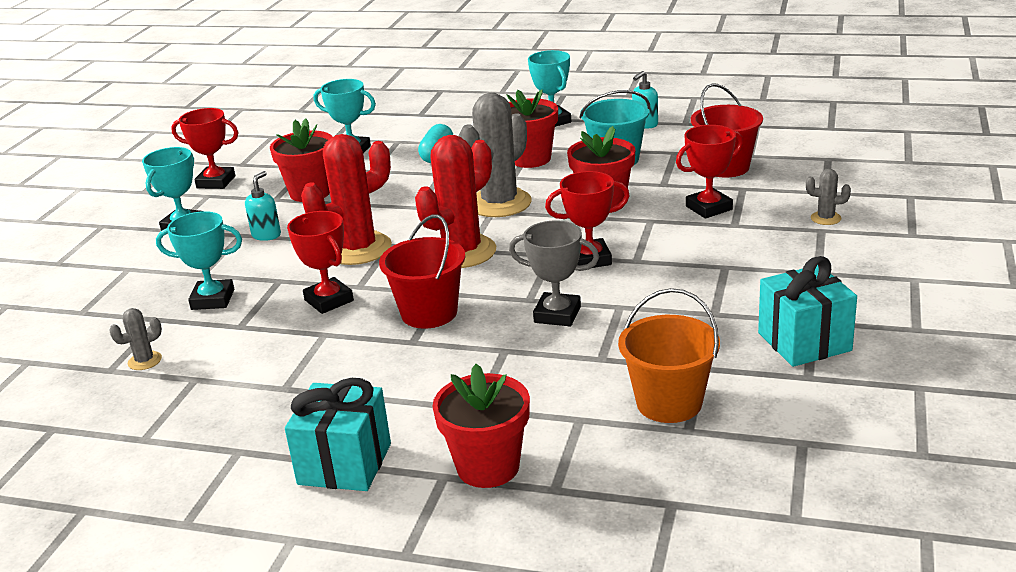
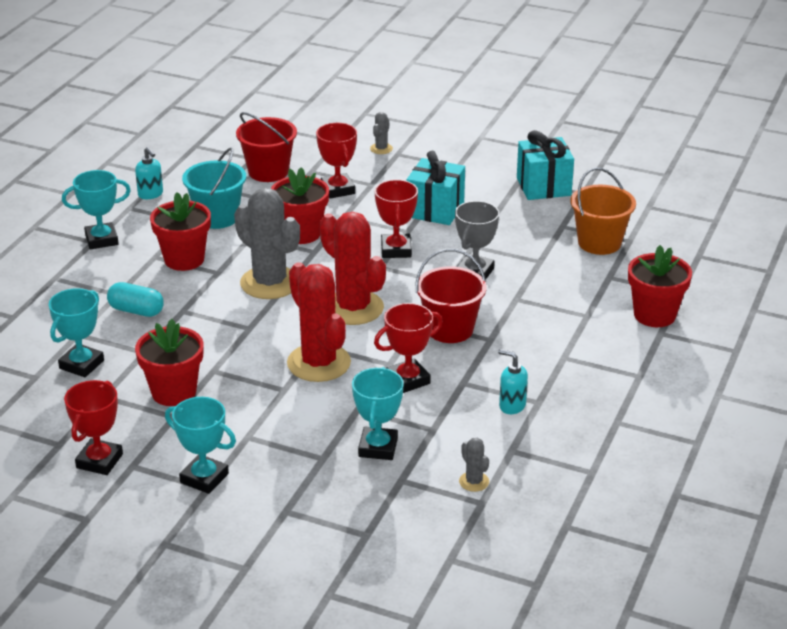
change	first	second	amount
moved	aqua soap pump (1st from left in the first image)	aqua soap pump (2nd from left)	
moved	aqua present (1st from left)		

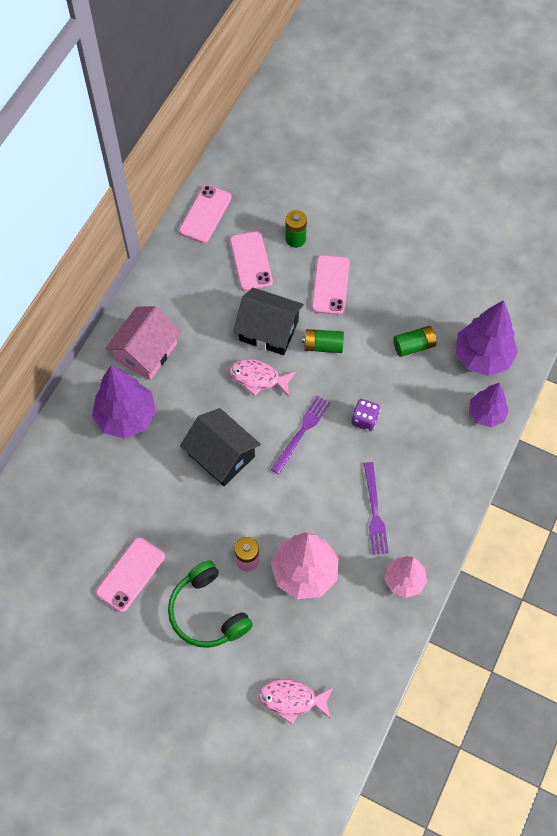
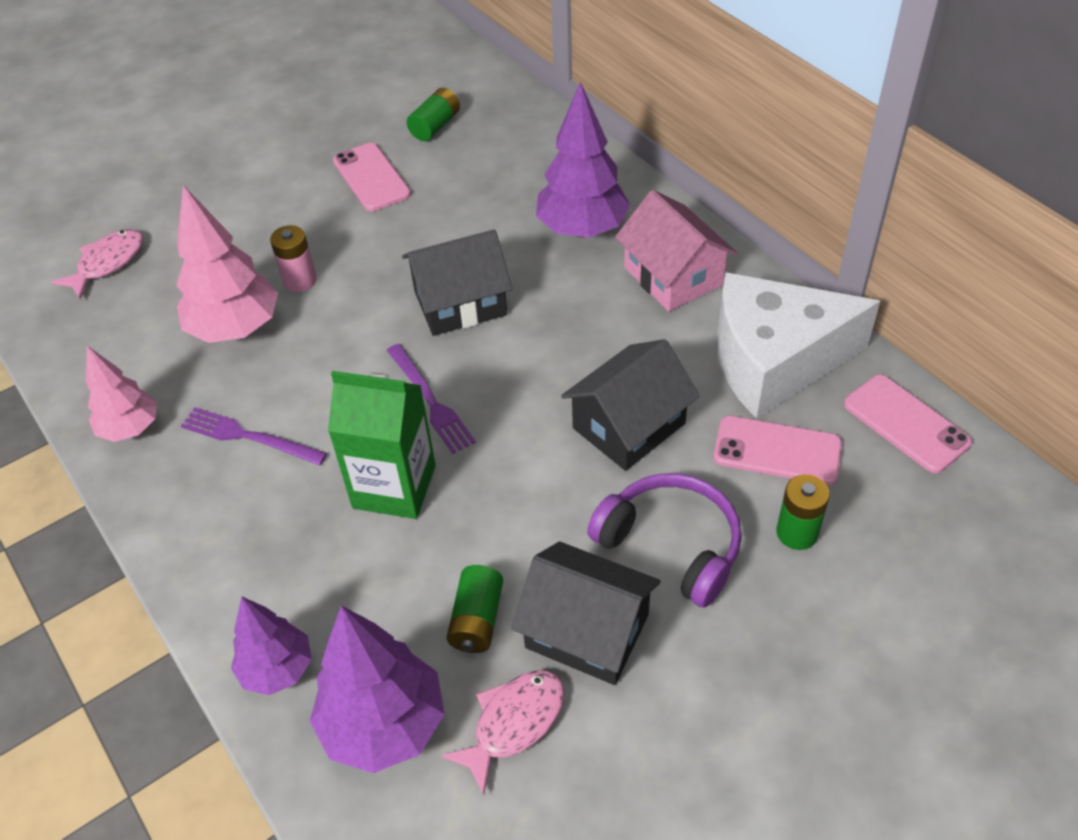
change	first	second	amount
removed	green headphones		
added		black house (2nd from left)	
added		white piece of cheese	
moved	rosy fish figure (1st from left in the first image)	rosy fish figure (2nd from left)	
moved	green power cell (2nd from left in the first image)	green power cell (1st from left)	
replaced	rosy mobile phone (4th from left)	purple headphones	
replaced	purple game die	green juice carton	

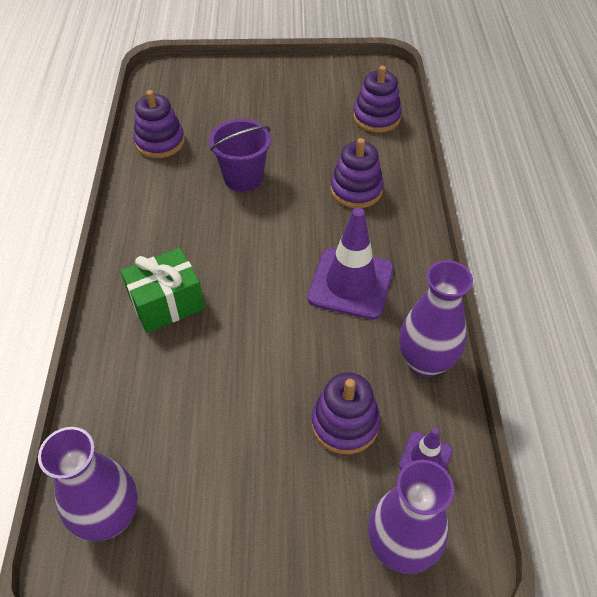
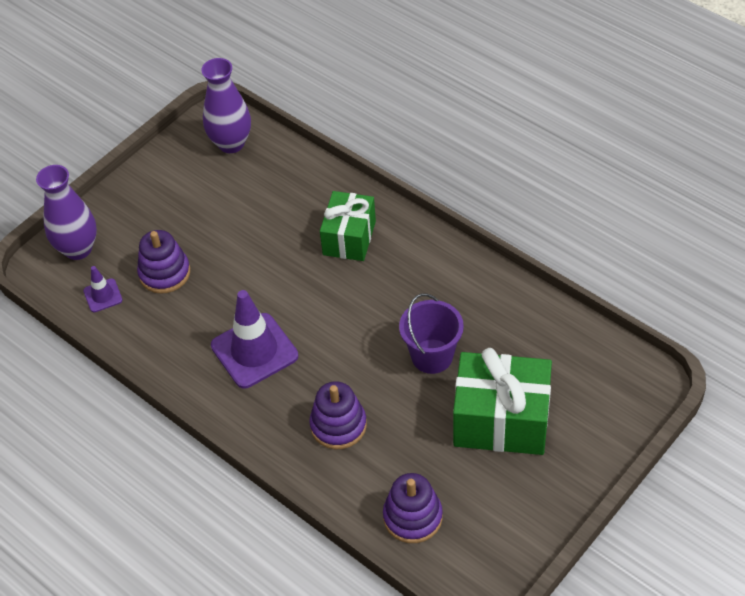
change	first	second	amount
removed	purple ring stacker (1st from left)		
removed	purple vase (3rd from left)		
added		green present (2nd from left)	

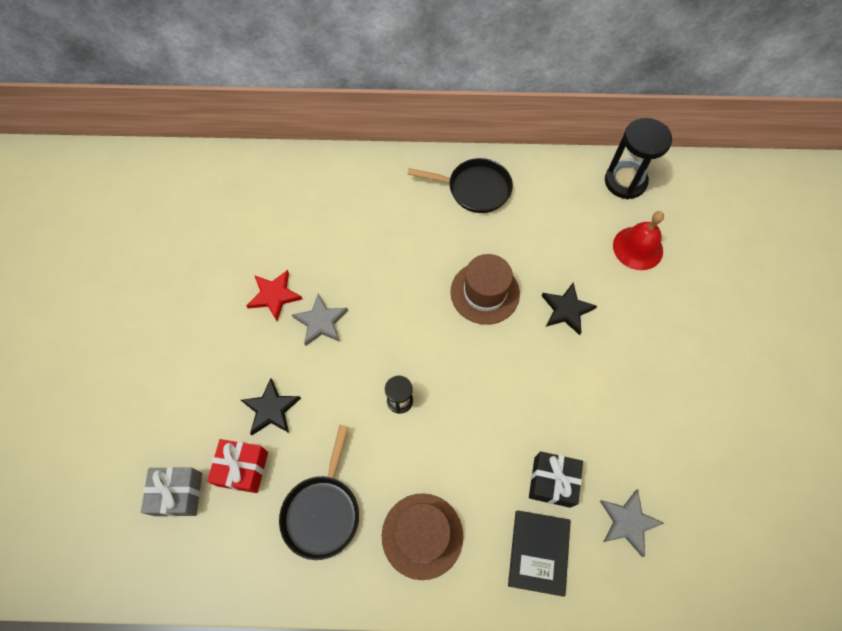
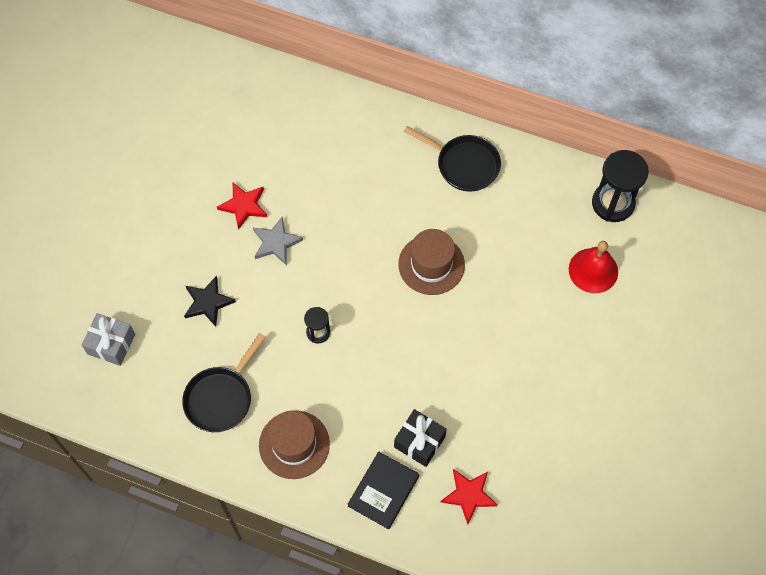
change	first	second	amount
removed	scarlet present		
removed	black star shape (2nd from left)		
recoloured	gray star shape (2nd from left)	scarlet star shape (2nd from left)	

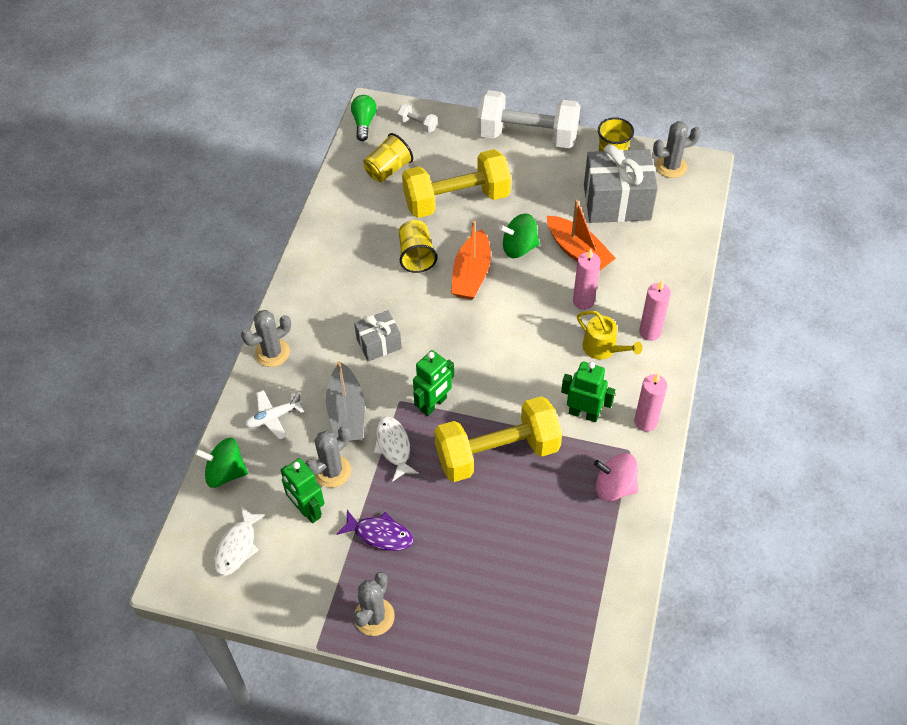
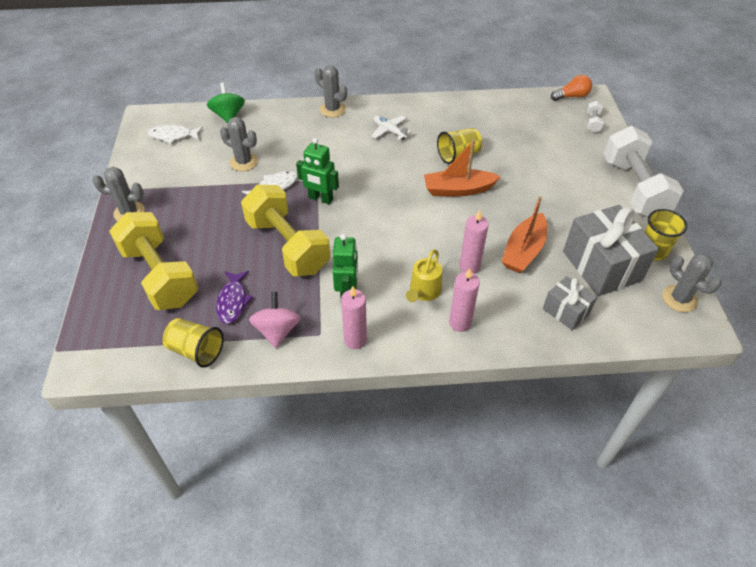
change	first	second	amount
removed	green robot figure (1st from left)		
removed	gray boat		
removed	green spinning top (2nd from left)		
moved	white aeroplane		
moved	purple fish figure		
moved	gray present (1st from left)		
moved	yellow cup (1st from left)		
moved	yellow dumbbell (1st from left)		
recoloured	green bulb	orange bulb	

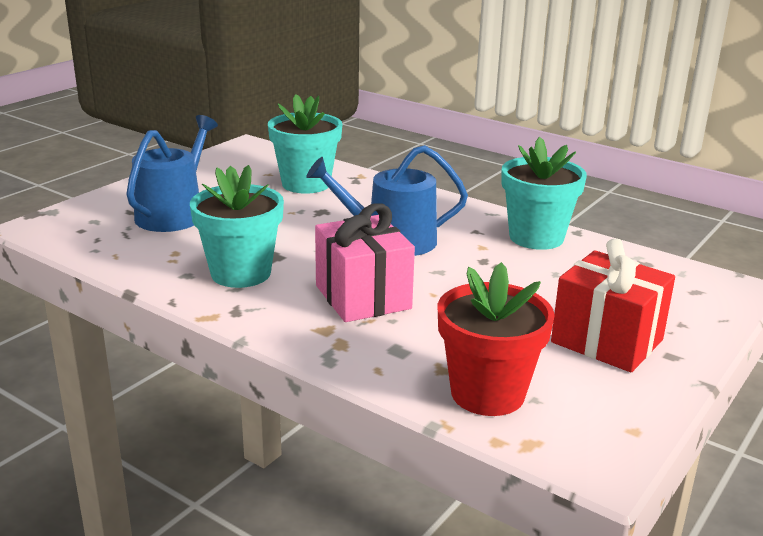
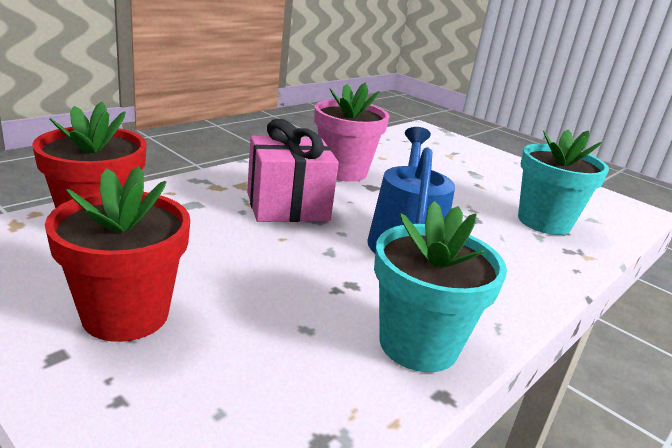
change	first	second	amount
removed	blue sprinkling can (1st from left)		
replaced	scarlet present	scarlet potted plant (2nd from left)	
recoloured	aqua potted plant (1st from left)	rosy potted plant	

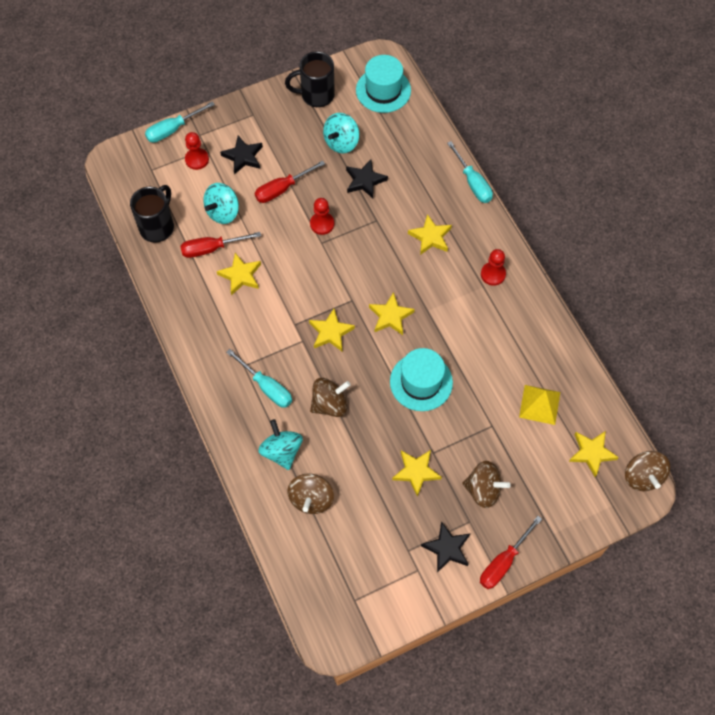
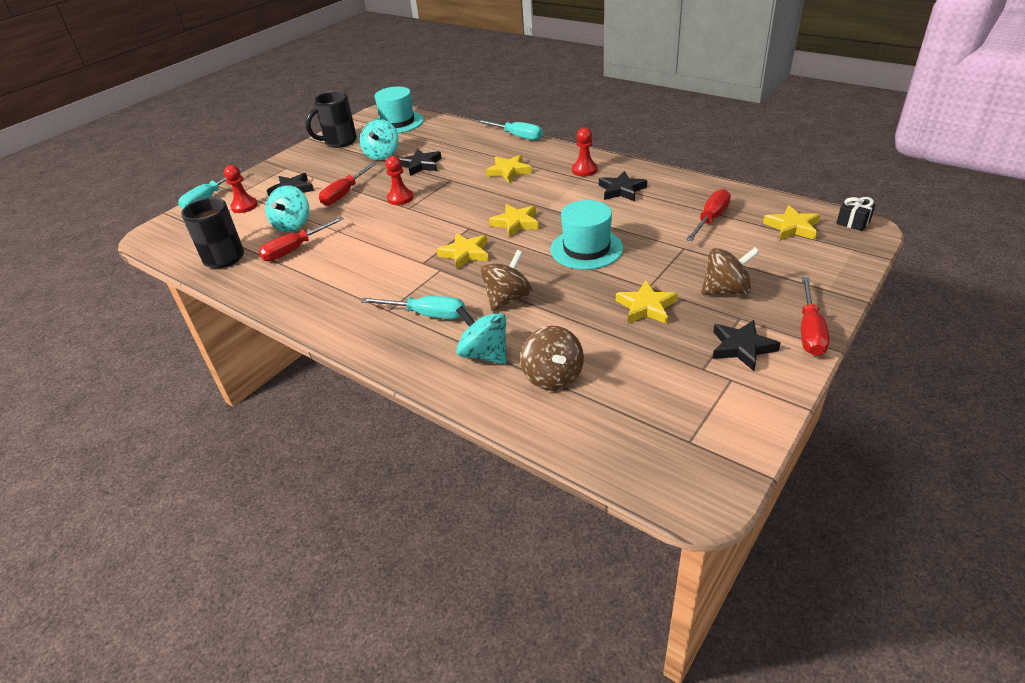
change	first	second	amount
removed	yellow star shape (1st from left)		
added		black star shape (3rd from left)	
replaced	yellow solid pyramid	scarlet hand screwdriver (3rd from left)	
replaced	russet spinning top (4th from left)	black present	

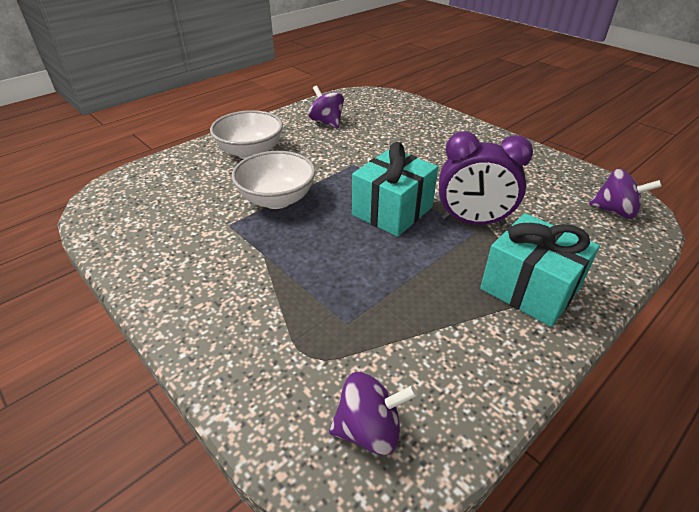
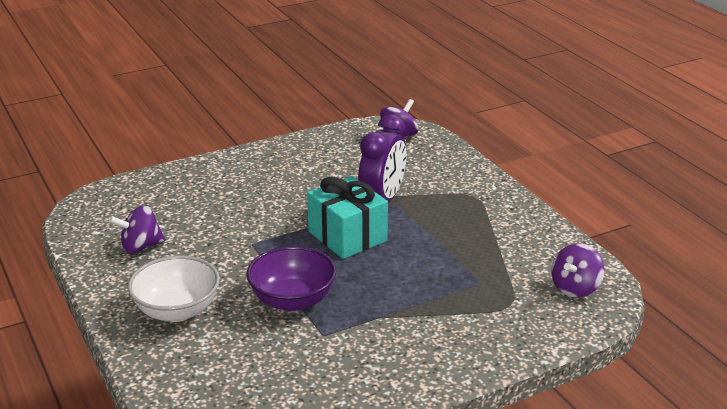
change	first	second	amount
removed	aqua present (2nd from left)		
recoloured	white serving bowl (2nd from left)	purple serving bowl	
turned	purple spinning top (2nd from left in the first image)	purple spinning top (3rd from left)	150 degrees counterclockwise

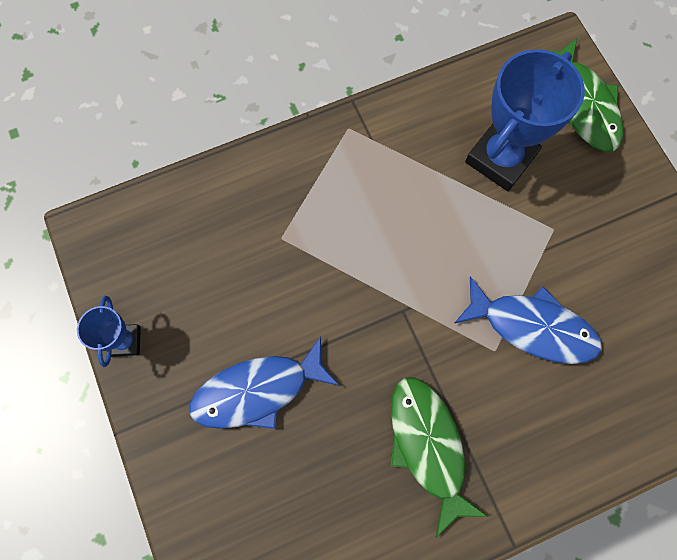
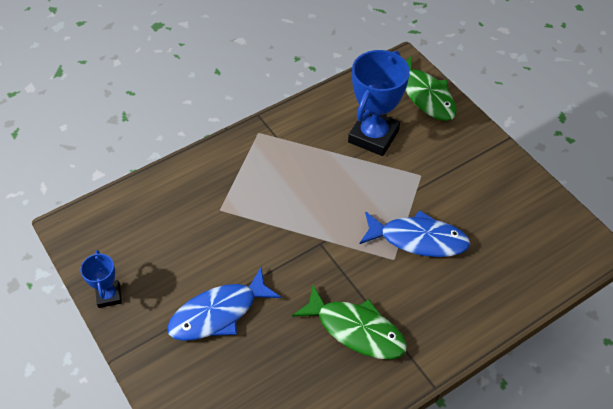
change	first	second	amount
turned	green fish figure (1st from left)		150 degrees clockwise

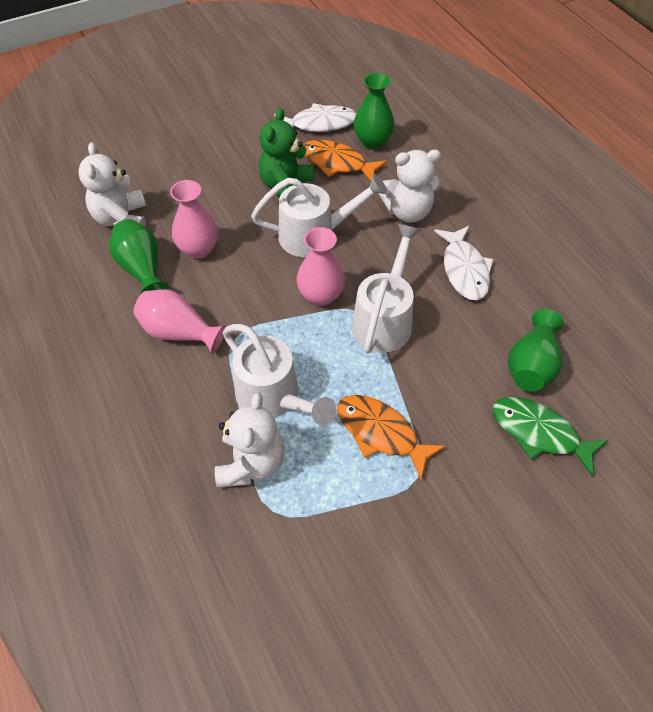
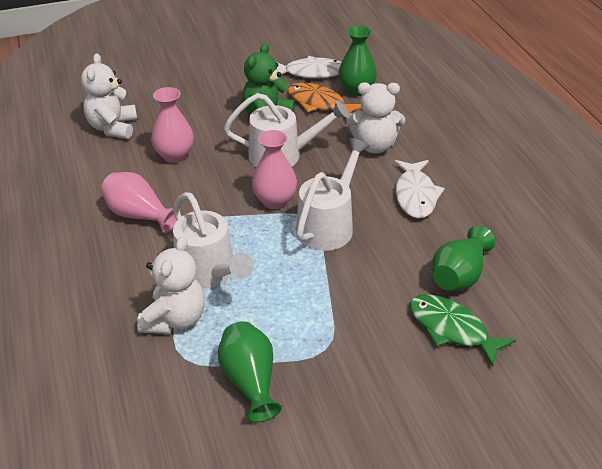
change	first	second	amount
removed	orange fish figure (2nd from left)		
moved	green vase (1st from left)		

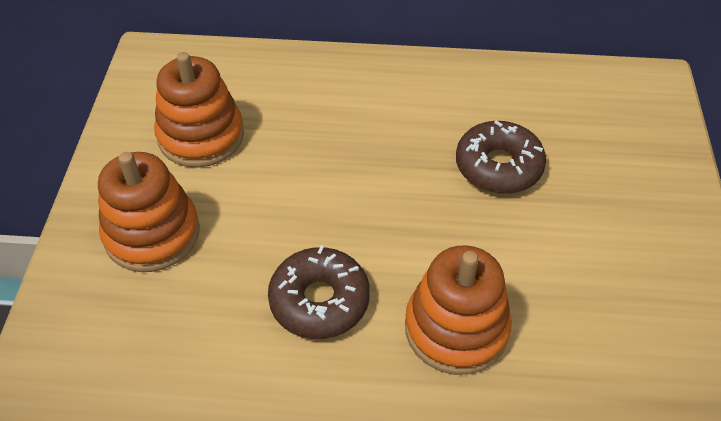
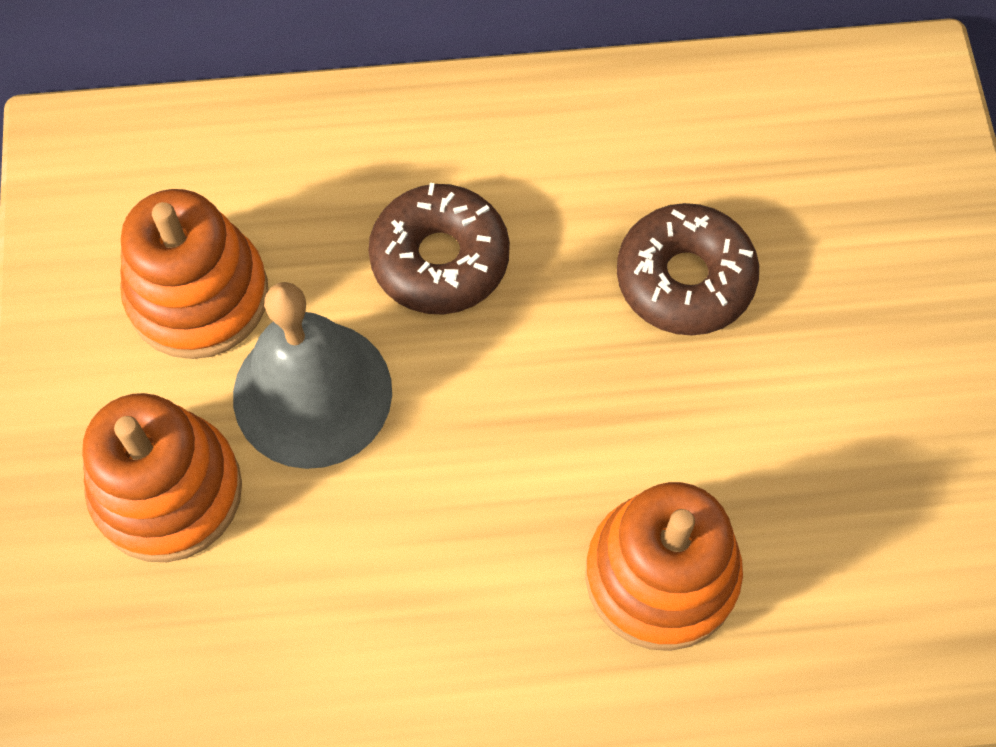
change	first	second	amount
added		gray school bell	
moved	russet glazed donut (1st from left)		

